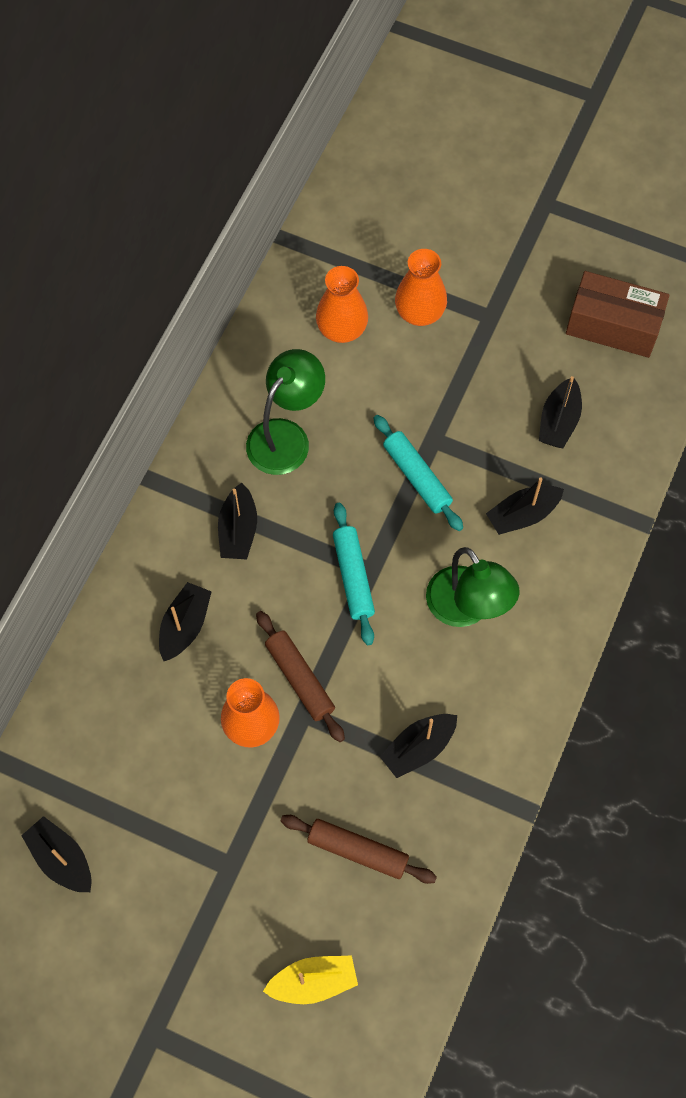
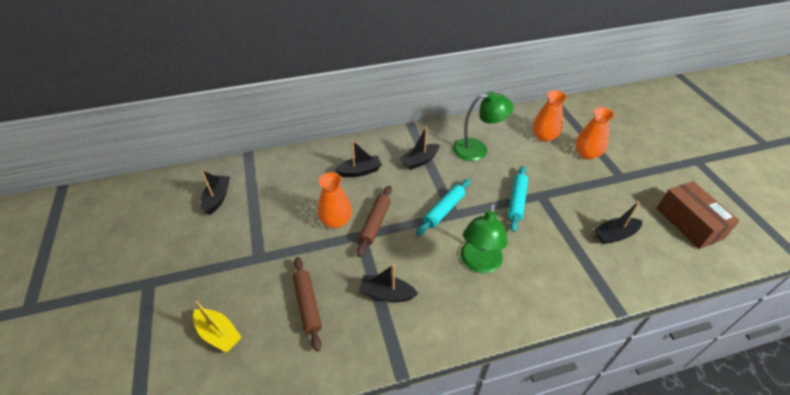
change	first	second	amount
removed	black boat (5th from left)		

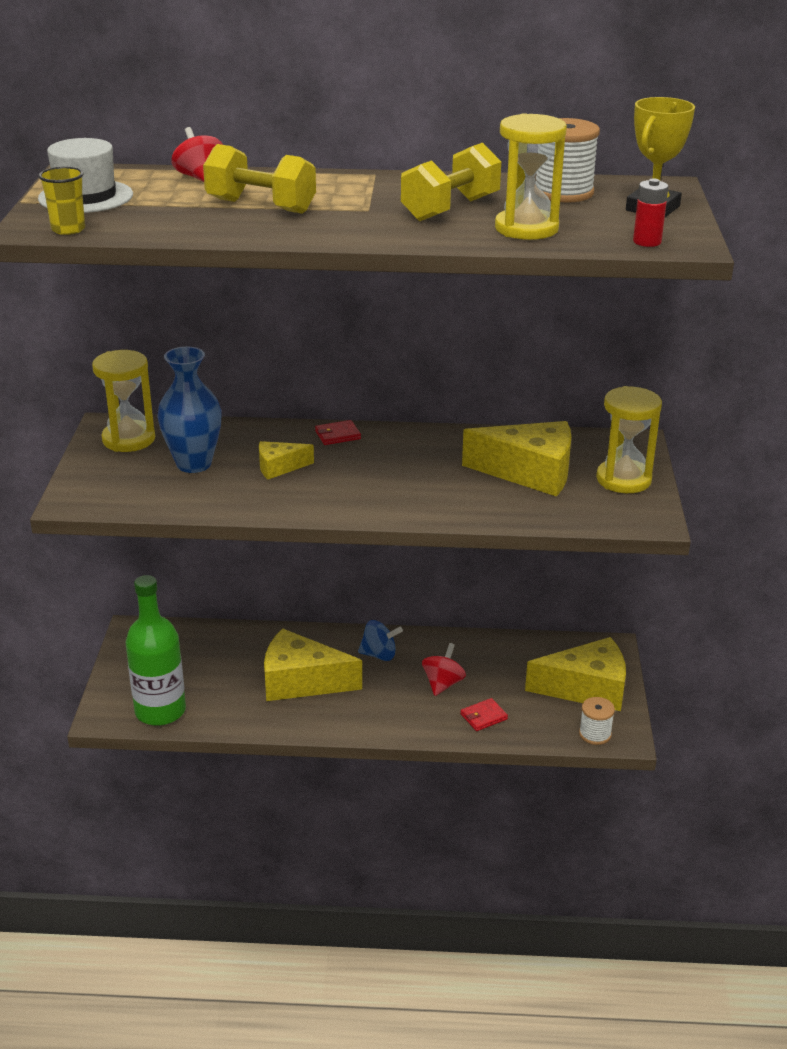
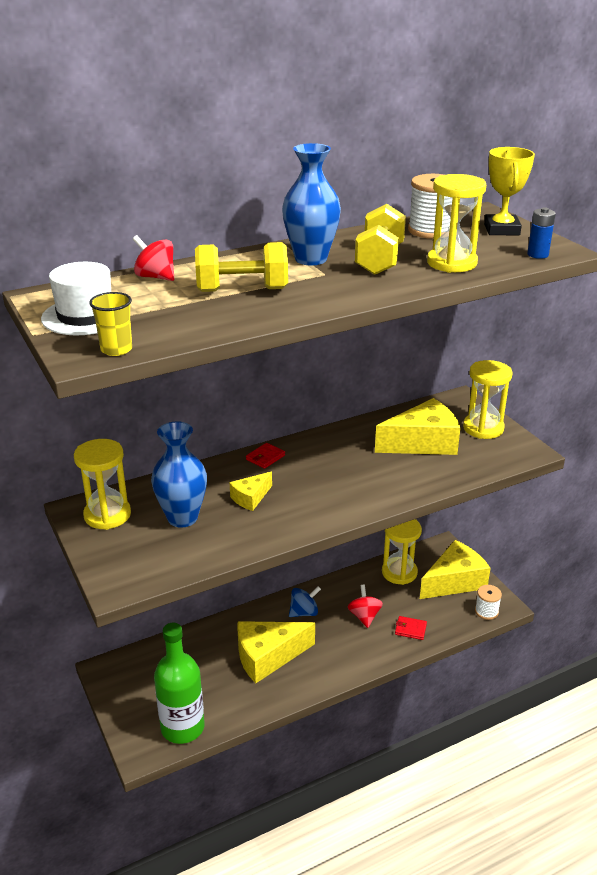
change	first	second	amount
added		blue vase (2nd from left)	
added		yellow hourglass (2nd from left)	
recoloured	scarlet power cell	blue power cell	
turned	scarlet card wallet (2nd from left)		75 degrees clockwise

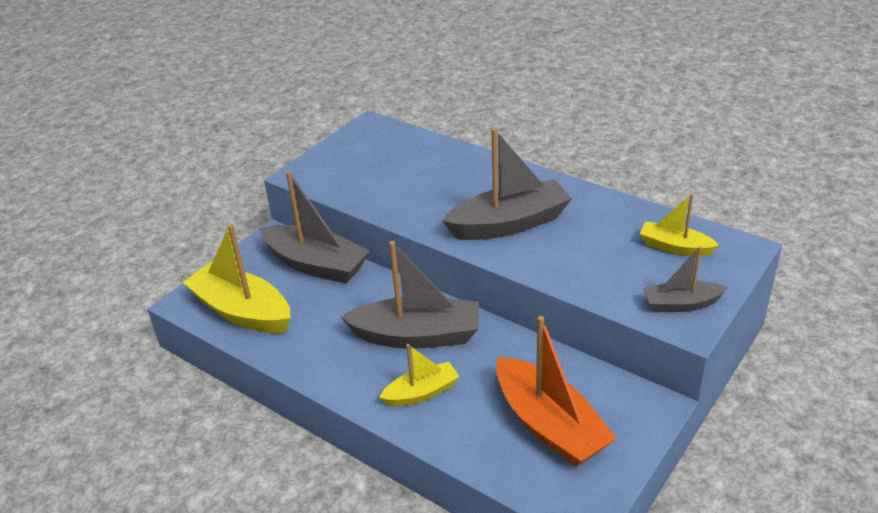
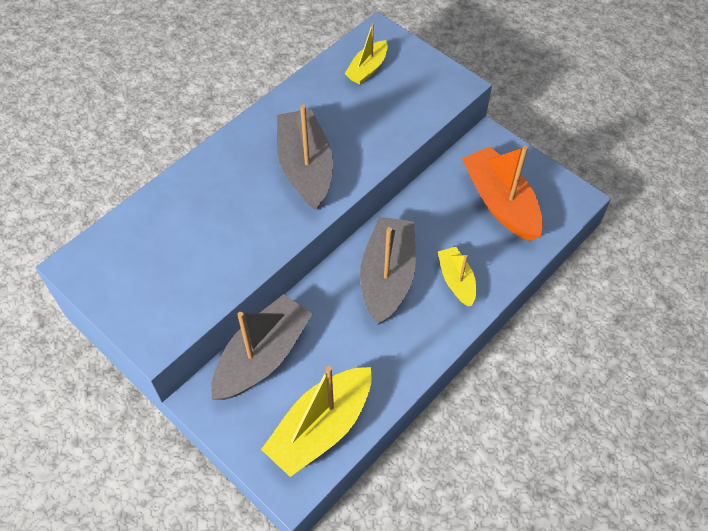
change	first	second	amount
removed	gray boat (4th from left)		
turned	orange boat		90 degrees counterclockwise

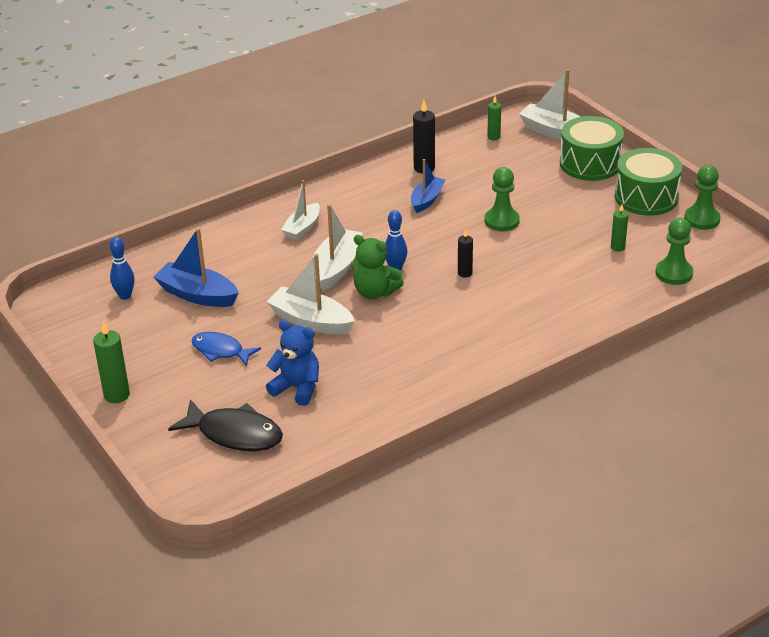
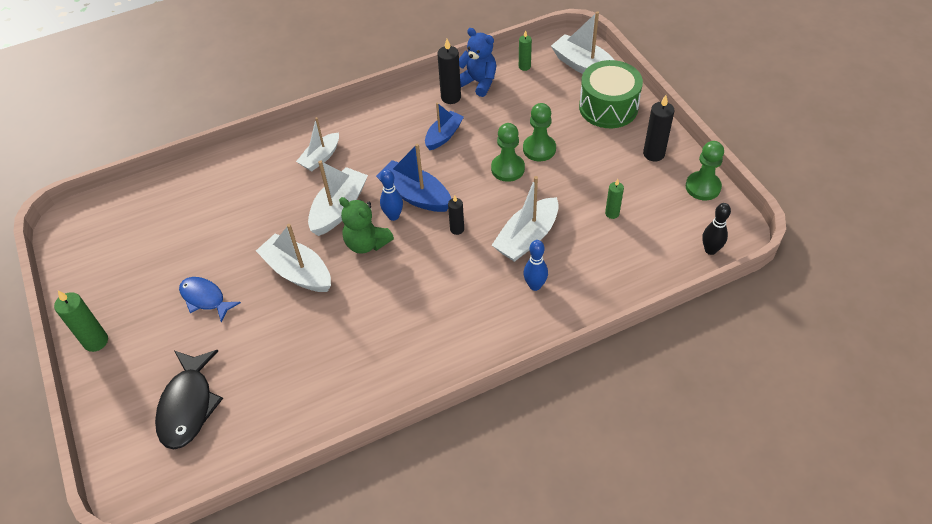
change	first	second	amount
added		white boat (4th from left)	
added		black bowling pin	
moved	blue bowling pin (1st from left in the first image)	blue bowling pin (2nd from left)	
moved	blue boat (1st from left)		
moved	blue teddy bear		
moved	green pawn (2nd from left)		
replaced	green toy drum (2nd from left)	black pillar candle (3rd from left)	
turned	black fish figure		60 degrees clockwise

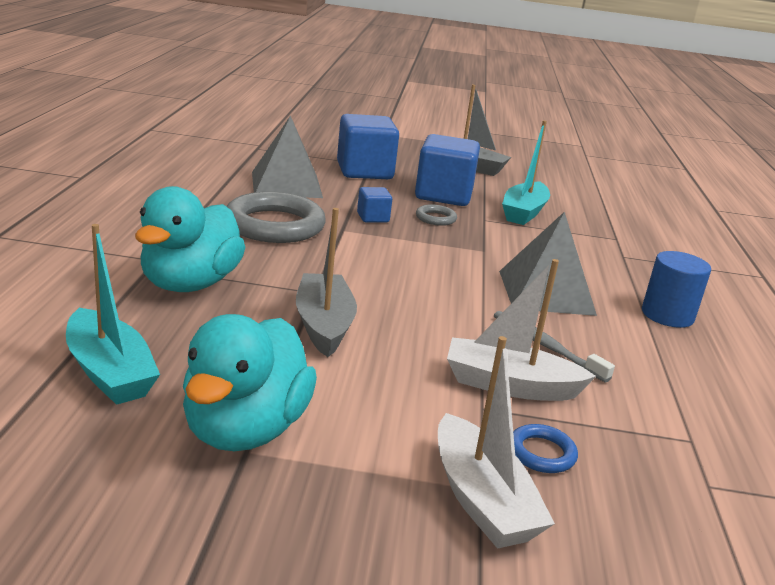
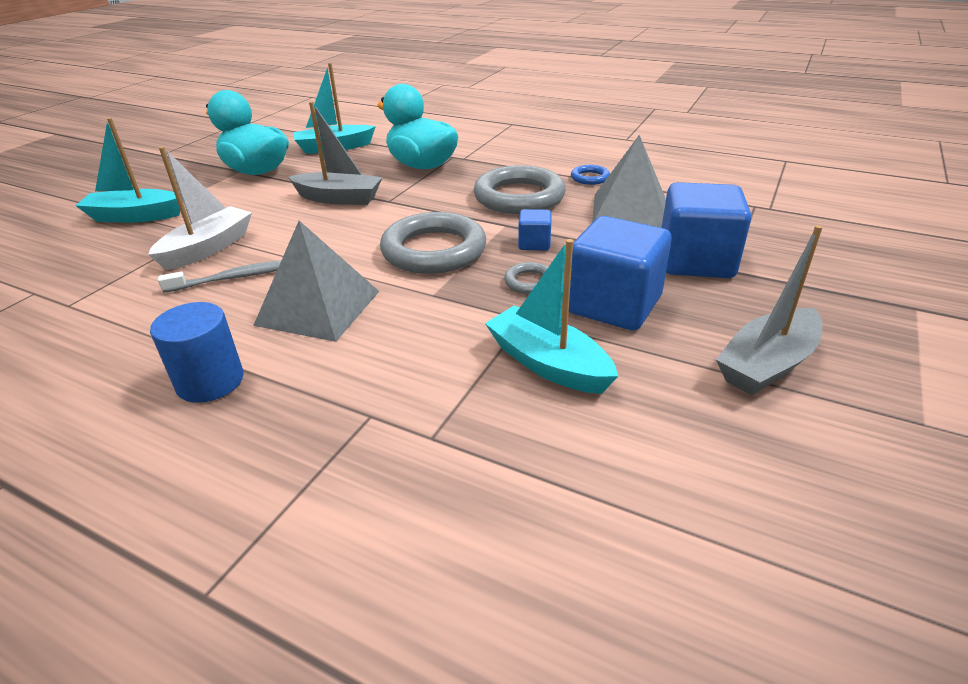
change	first	second	amount
added		gray ring (1st from left)	
moved	blue ring		
recoloured	white boat (1st from left)	aqua boat (1st from left)	

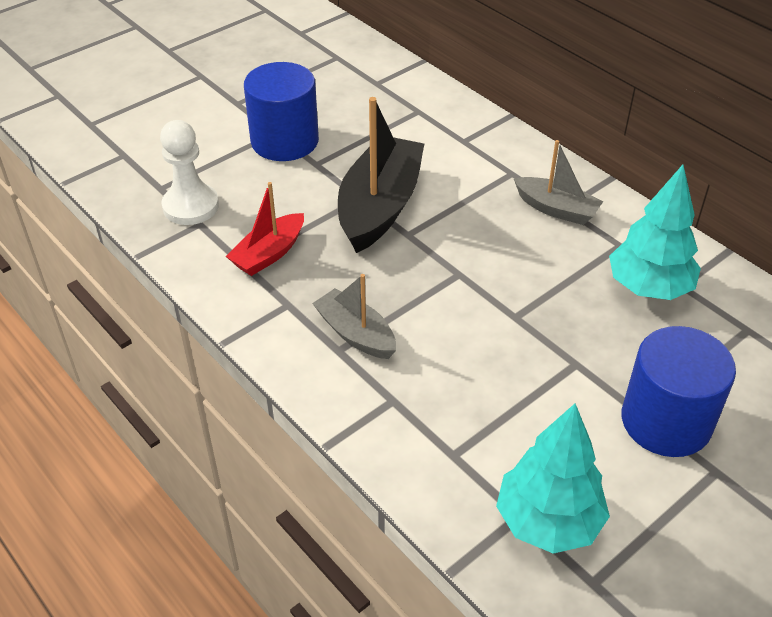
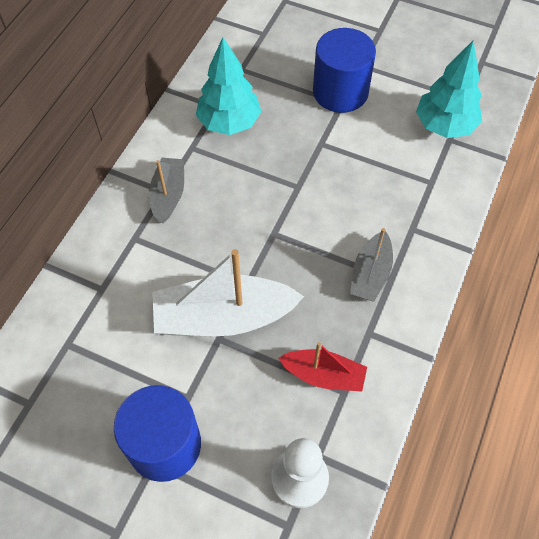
change	first	second	amount
recoloured	black boat	white boat	

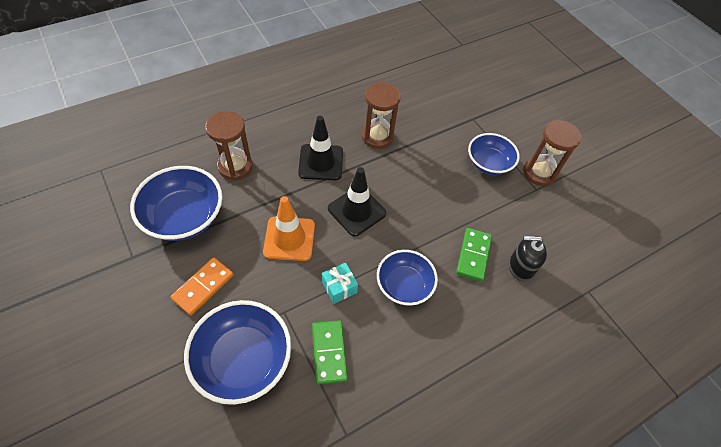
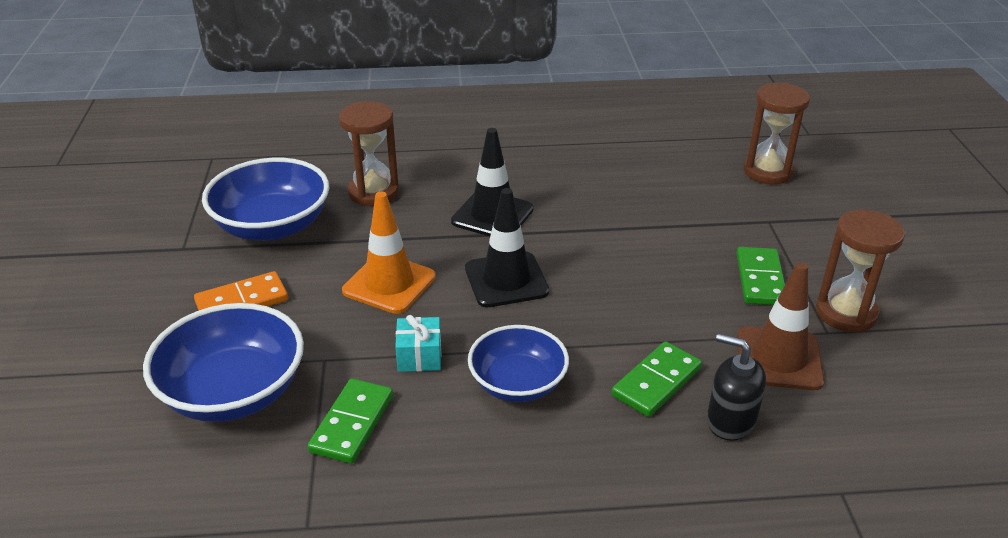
change	first	second	amount
added		russet traffic cone	
moved	russet hourglass (2nd from left)		
replaced	blue serving bowl (4th from left)	green domino (3rd from left)	

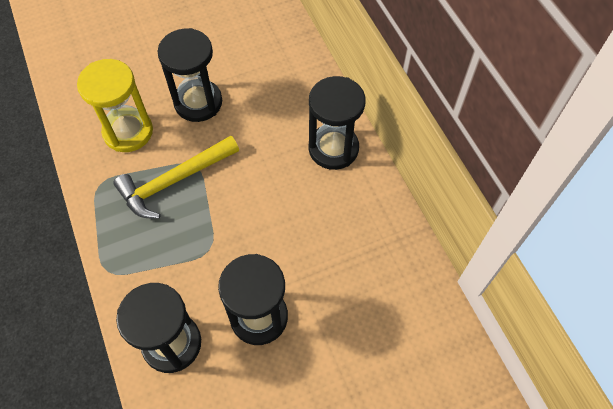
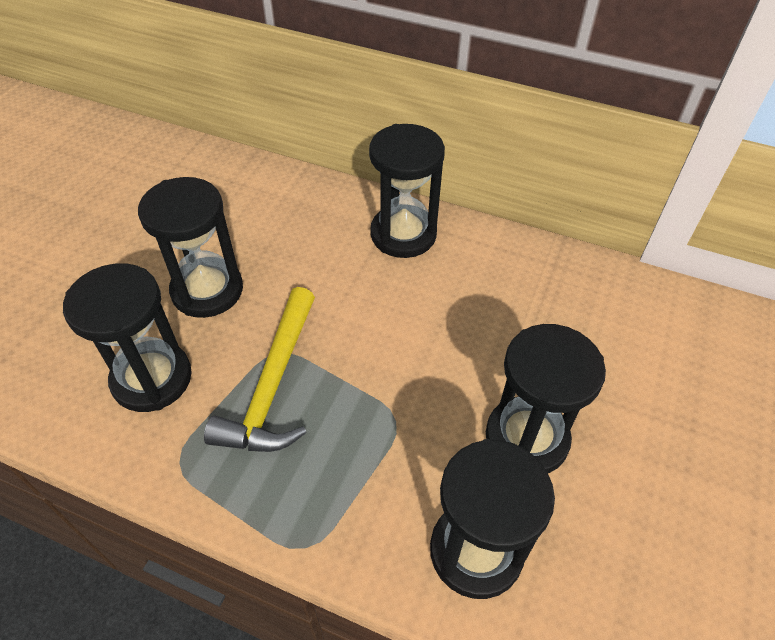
change	first	second	amount
recoloured	yellow hourglass	black hourglass (1st from left)	

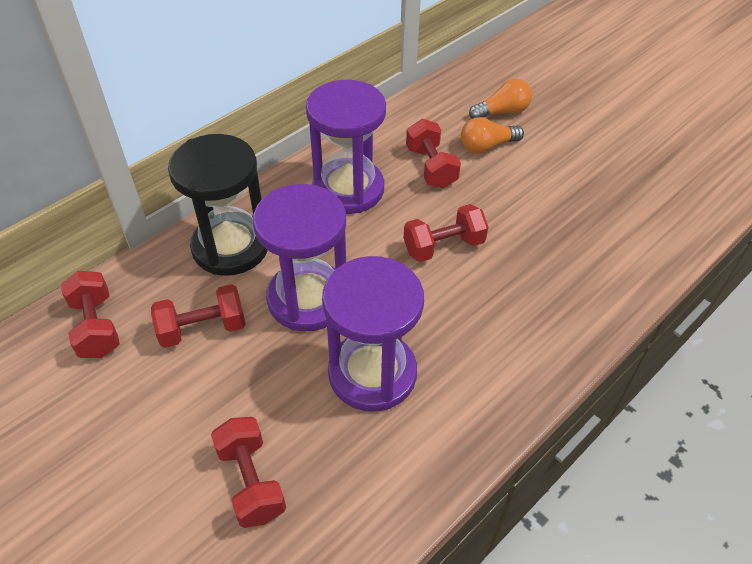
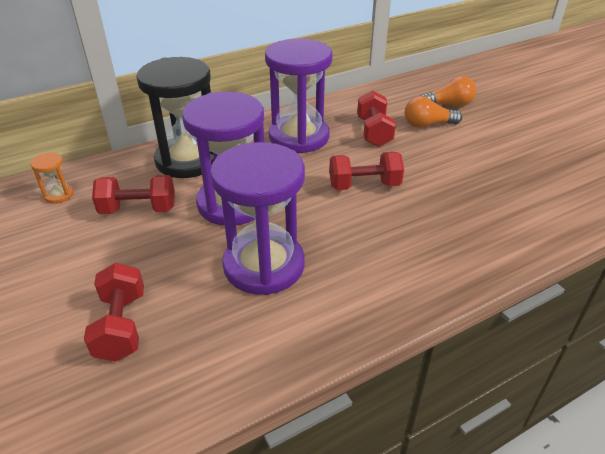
change	first	second	amount
replaced	scarlet dumbbell (1st from left)	orange hourglass	

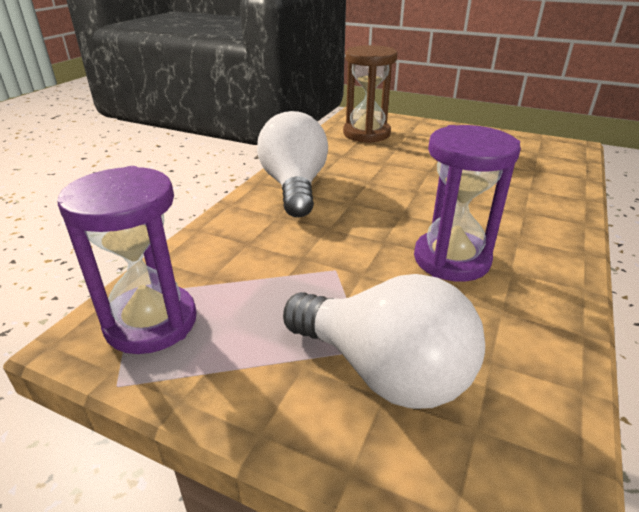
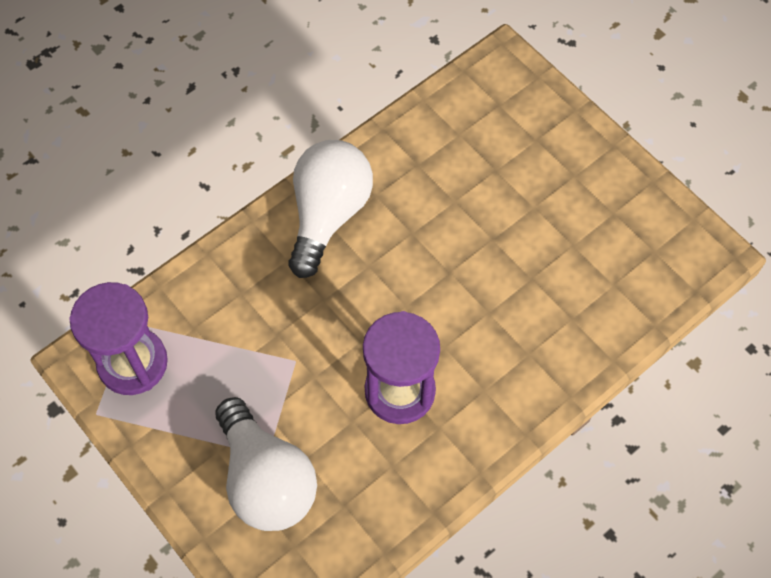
change	first	second	amount
removed	russet hourglass		

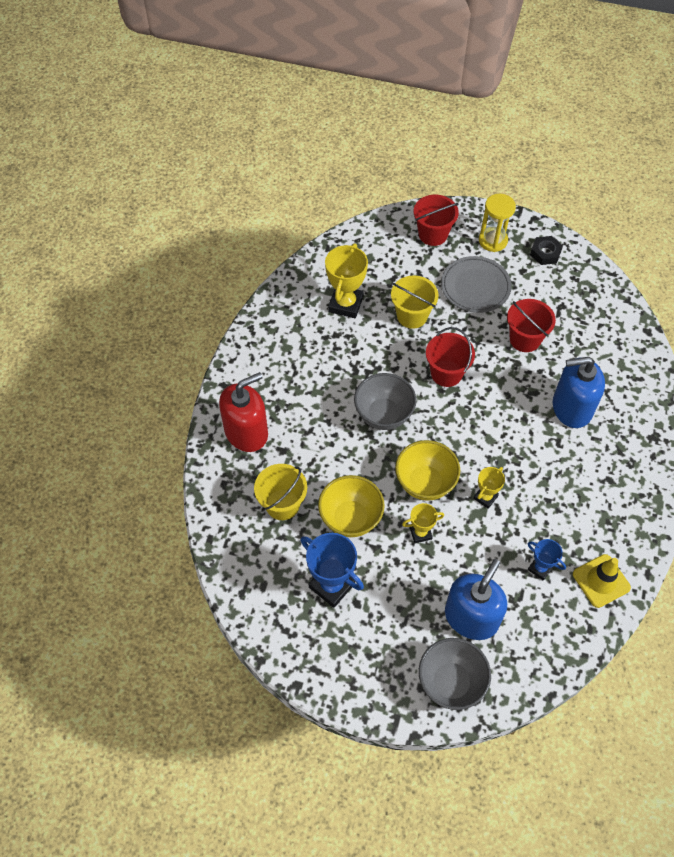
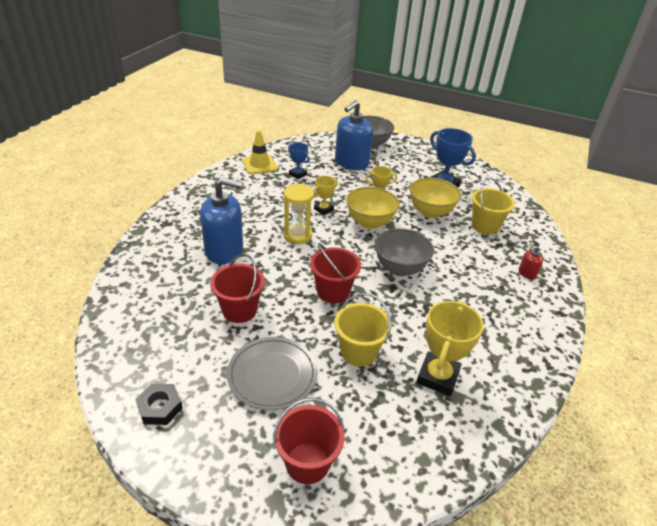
change	first	second	amount
moved	yellow hourglass		
resized	scarlet soap pump		x0.43

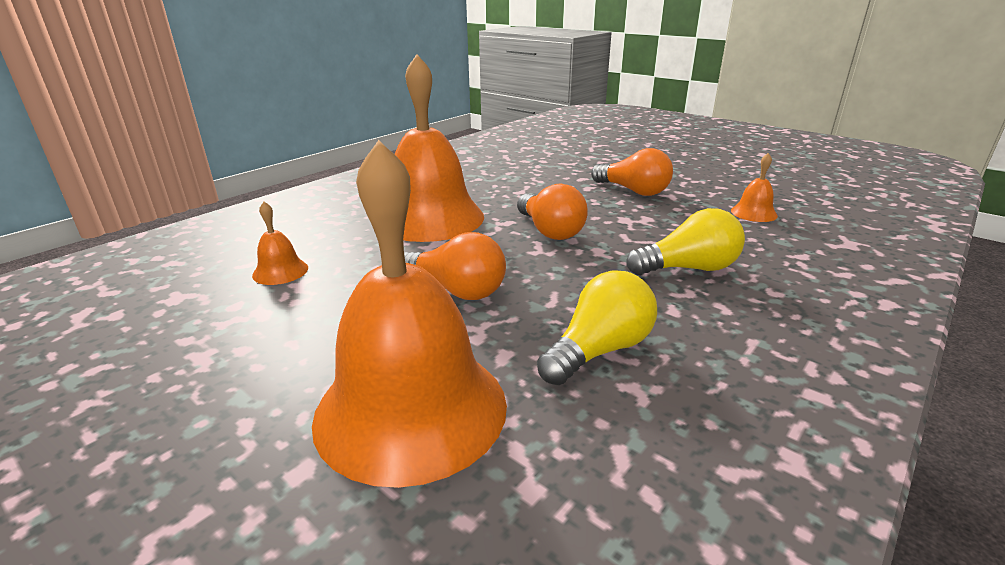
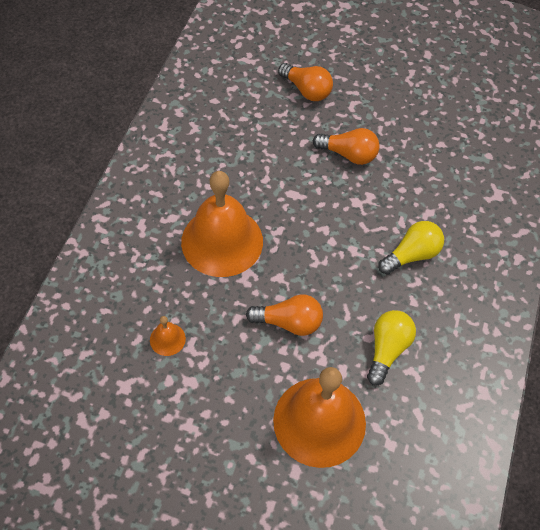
change	first	second	amount
removed	orange school bell (4th from left)		
moved	orange bulb (2nd from left)		

